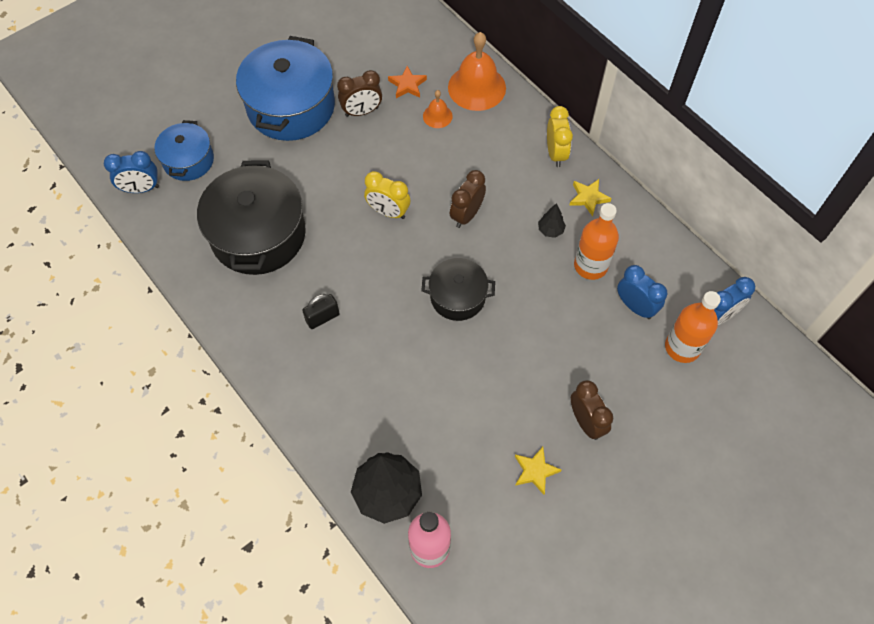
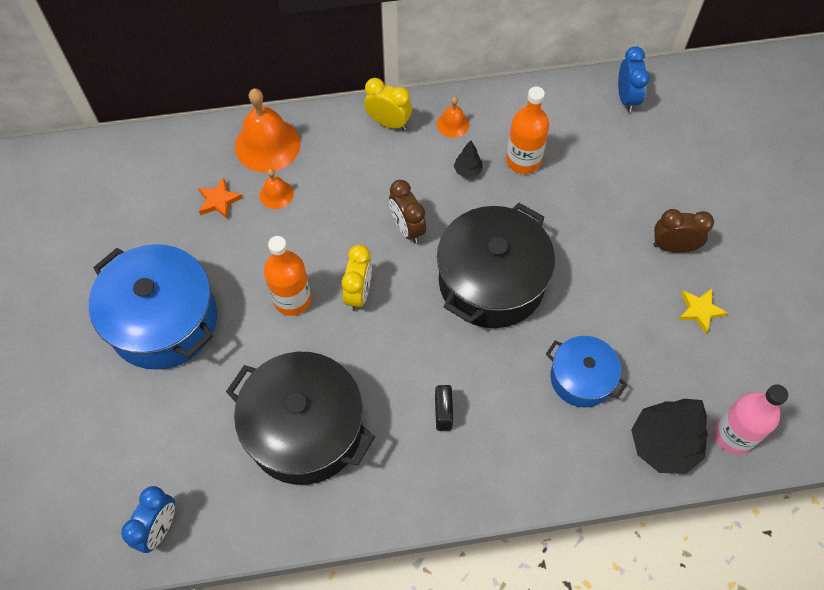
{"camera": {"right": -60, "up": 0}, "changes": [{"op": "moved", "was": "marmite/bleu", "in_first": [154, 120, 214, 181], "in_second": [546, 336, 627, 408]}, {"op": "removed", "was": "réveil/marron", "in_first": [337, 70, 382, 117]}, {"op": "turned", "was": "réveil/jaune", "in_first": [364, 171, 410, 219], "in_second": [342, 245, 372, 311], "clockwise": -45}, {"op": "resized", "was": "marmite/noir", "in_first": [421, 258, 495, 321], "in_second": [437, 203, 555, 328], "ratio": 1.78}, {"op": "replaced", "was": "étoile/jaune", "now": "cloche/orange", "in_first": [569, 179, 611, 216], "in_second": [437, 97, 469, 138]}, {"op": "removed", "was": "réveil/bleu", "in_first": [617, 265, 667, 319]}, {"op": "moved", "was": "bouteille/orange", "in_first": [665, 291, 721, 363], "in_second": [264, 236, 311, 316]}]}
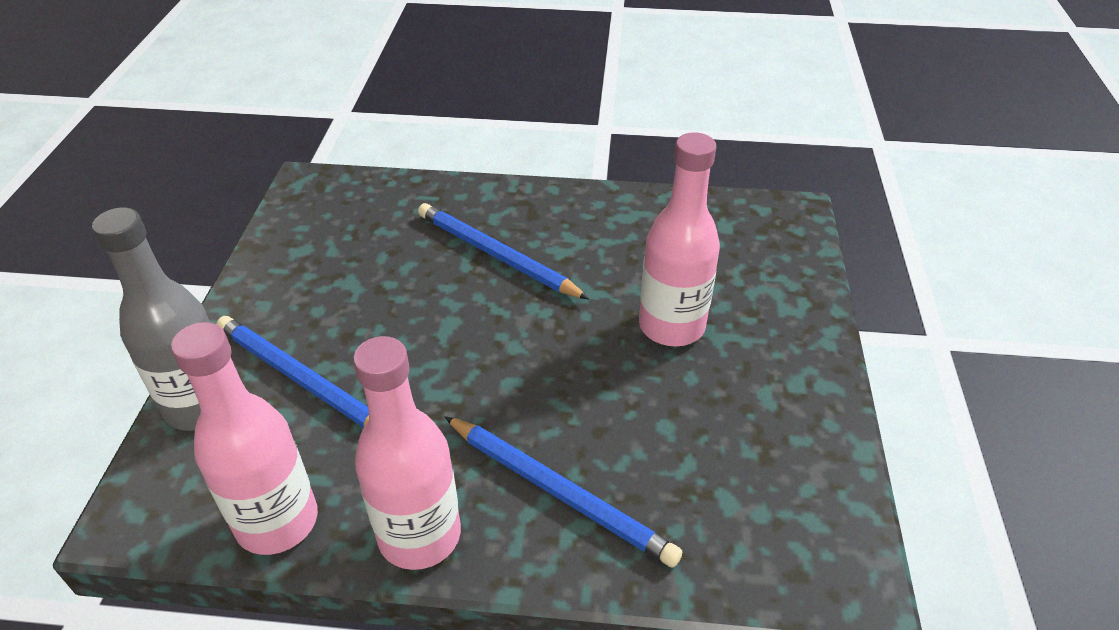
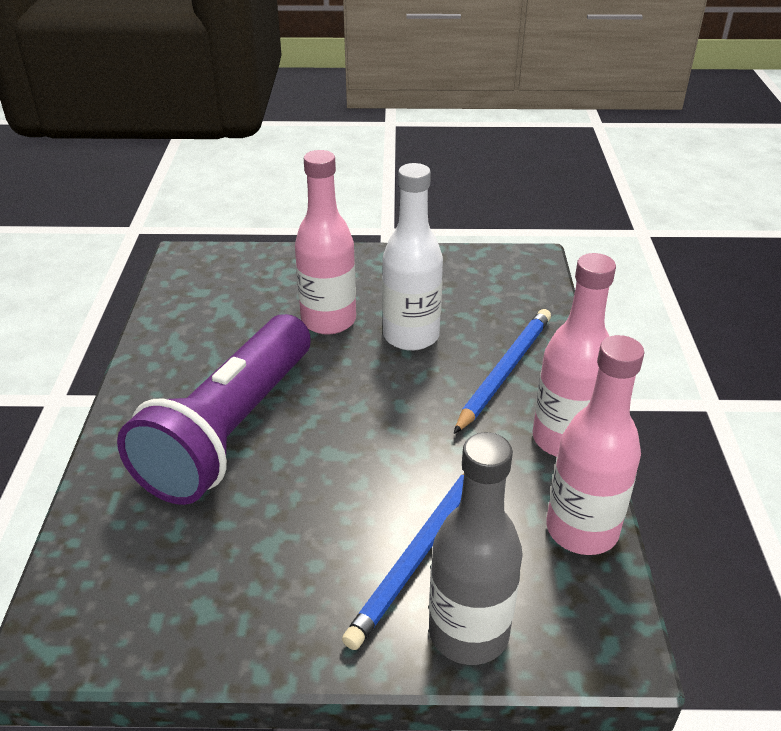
{"camera": {"right": -95, "up": -5}, "changes": [{"op": "replaced", "was": "crayon/bleu", "now": "lampe de poche/violet", "in_first": [418, 203, 589, 300], "in_second": [117, 314, 311, 505]}, {"op": "added", "now": "bouteille/blanc", "in_second": [382, 163, 443, 351]}]}
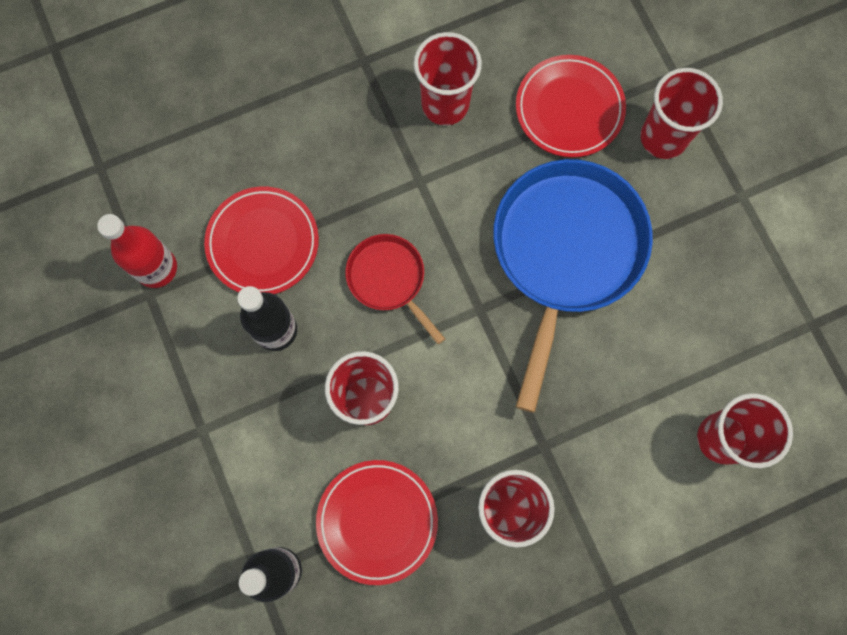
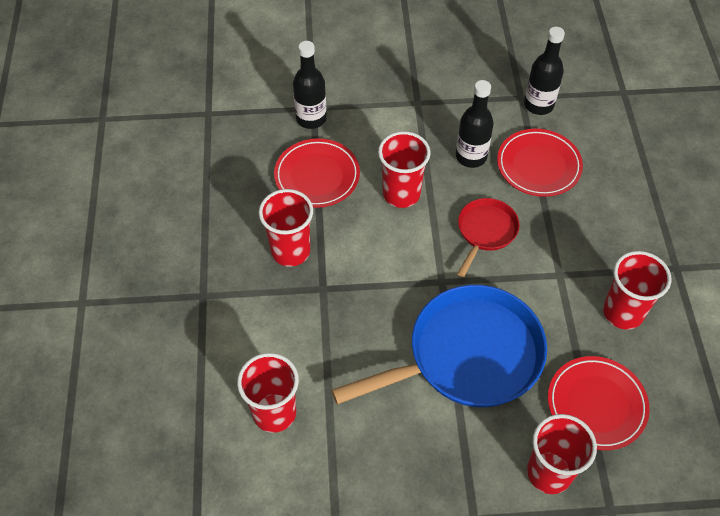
{"camera": {"right": 110, "up": -20}, "changes": [{"op": "recoloured", "was": "bouteille/rouge", "now": "bouteille/noir", "in_first": [97, 214, 177, 288], "in_second": [524, 27, 565, 115]}, {"op": "turned", "was": "poêle/rouge", "in_first": [345, 234, 445, 345], "in_second": [457, 198, 519, 277], "clockwise": -45}, {"op": "turned", "was": "poêle/bleu", "in_first": [493, 159, 653, 413], "in_second": [331, 285, 547, 407], "clockwise": -60}]}
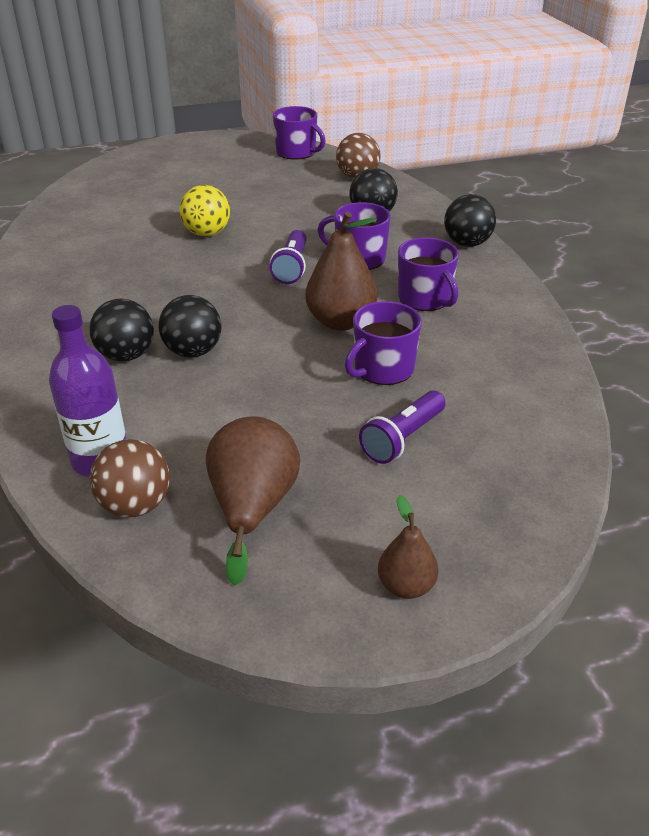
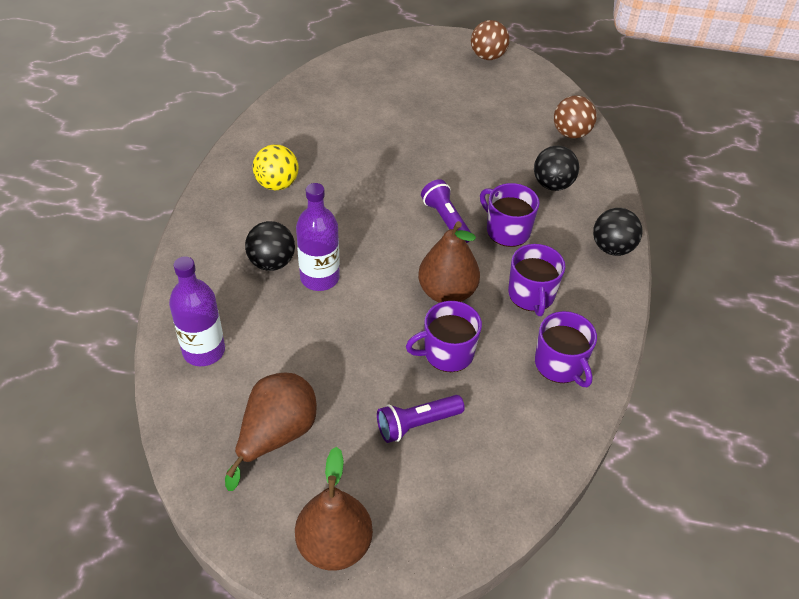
{"camera": {"right": 25, "up": 10}, "changes": [{"op": "moved", "was": "balle/marron", "in_first": [90, 439, 170, 518], "in_second": [471, 20, 510, 60]}, {"op": "replaced", "was": "balle/noir", "now": "bouteille/violet", "in_first": [158, 295, 222, 358], "in_second": [296, 183, 340, 291]}, {"op": "moved", "was": "balle/jaune", "in_first": [180, 185, 230, 236], "in_second": [253, 144, 299, 191]}, {"op": "turned", "was": "lampe de poche/violet", "in_first": [269, 230, 306, 284], "in_second": [421, 179, 471, 243], "clockwise": 120}, {"op": "moved", "was": "tasse/violet", "in_first": [273, 106, 326, 160], "in_second": [535, 311, 597, 387]}, {"op": "resized", "was": "poire/marron", "in_first": [378, 495, 439, 599], "in_second": [295, 447, 373, 571], "ratio": 1.72}]}
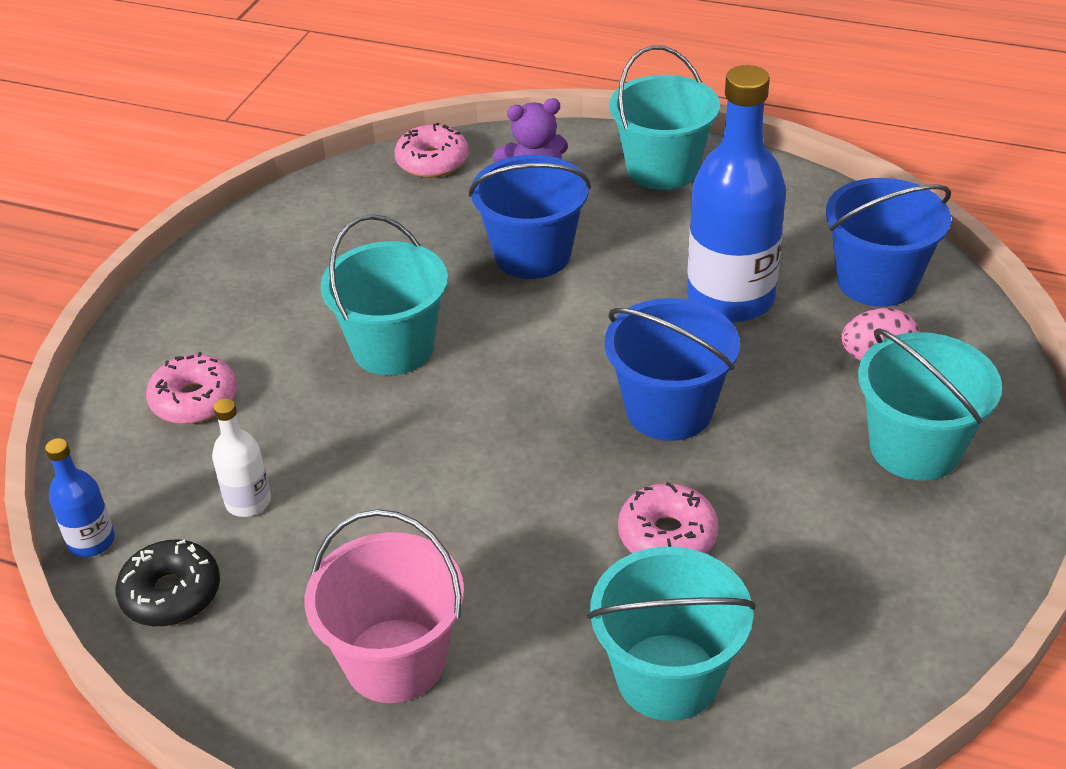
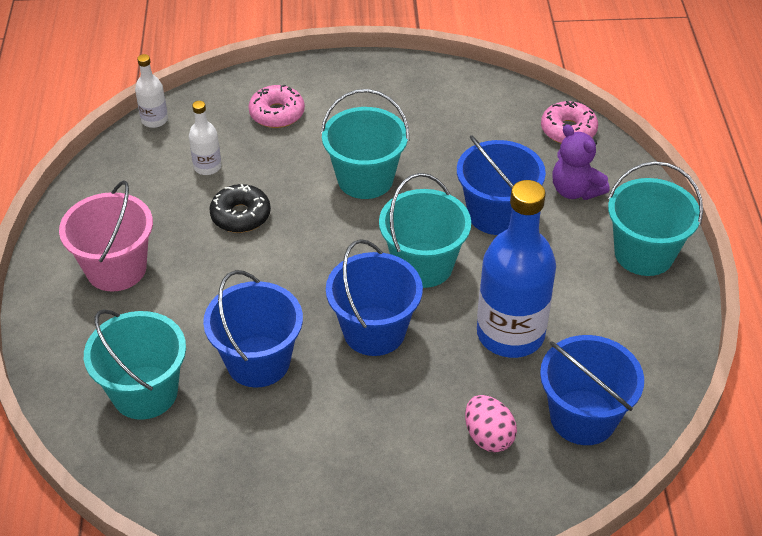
{"camera": {"right": 65, "up": 5}, "changes": [{"op": "recoloured", "was": "bouteille/bleu", "now": "bouteille/blanc", "in_first": [45, 438, 115, 557], "in_second": [135, 54, 168, 128]}, {"op": "moved", "was": "beignet/noir", "in_first": [116, 539, 220, 627], "in_second": [209, 184, 271, 233]}, {"op": "replaced", "was": "beignet/rose", "now": "seau/bleu", "in_first": [618, 482, 718, 554], "in_second": [203, 270, 303, 387]}, {"op": "moved", "was": "seau/turquoise", "in_first": [858, 328, 1002, 481], "in_second": [379, 173, 471, 288]}]}
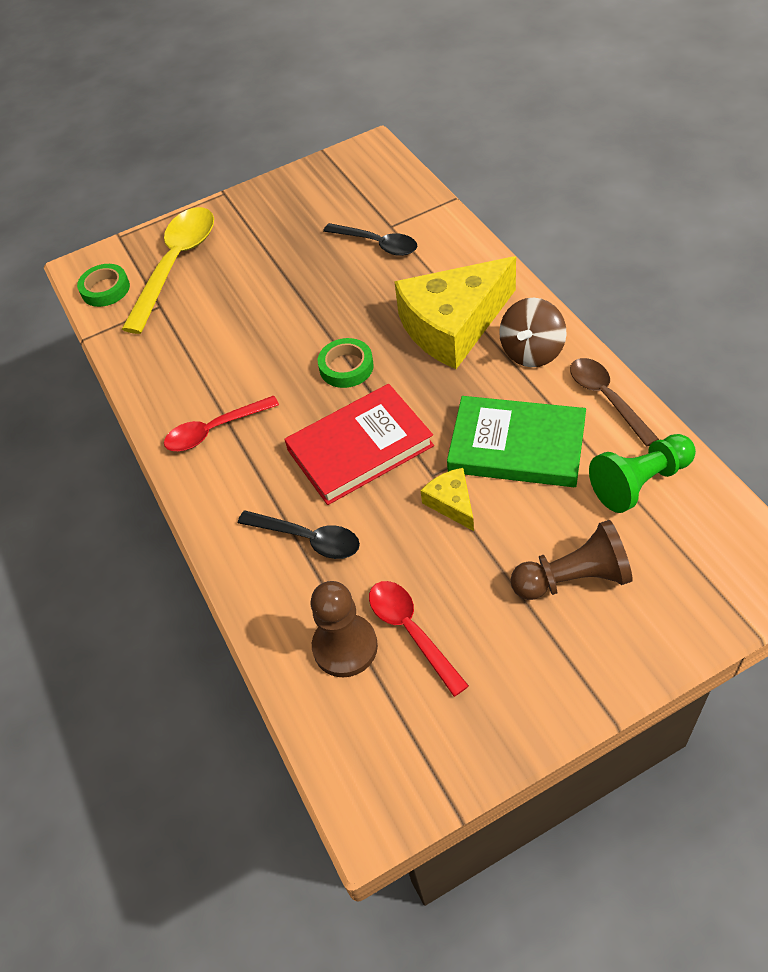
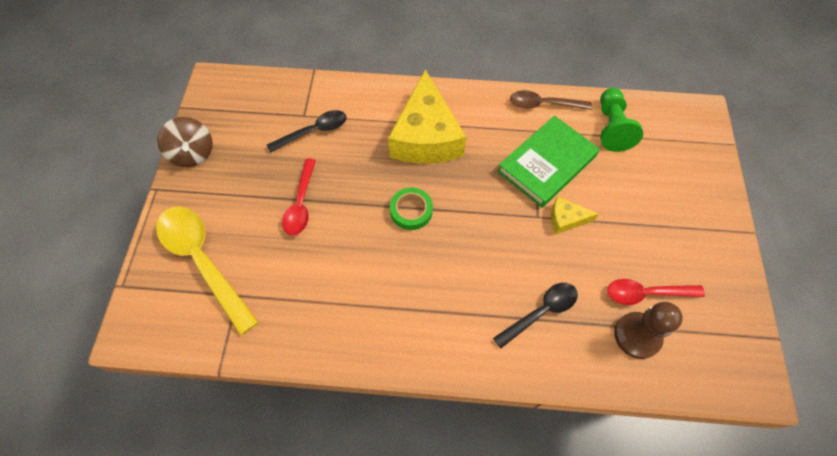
{"camera": {"right": -65, "up": 10}, "changes": [{"op": "removed", "was": "ruban adhésif/vert", "in_first": [77, 264, 130, 307]}, {"op": "moved", "was": "cuillère/rouge", "in_first": [164, 395, 279, 451], "in_second": [282, 159, 316, 235]}, {"op": "removed", "was": "livre/rouge", "in_first": [284, 384, 434, 505]}, {"op": "moved", "was": "toupie/marron", "in_first": [499, 298, 567, 367], "in_second": [157, 117, 213, 167]}, {"op": "removed", "was": "pion/marron", "in_first": [511, 520, 633, 600]}]}
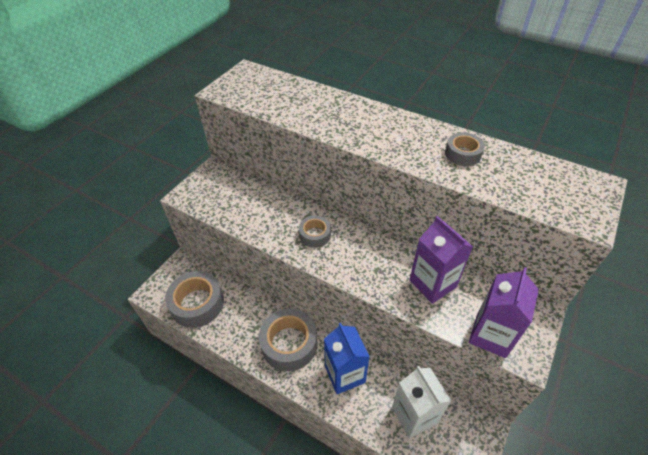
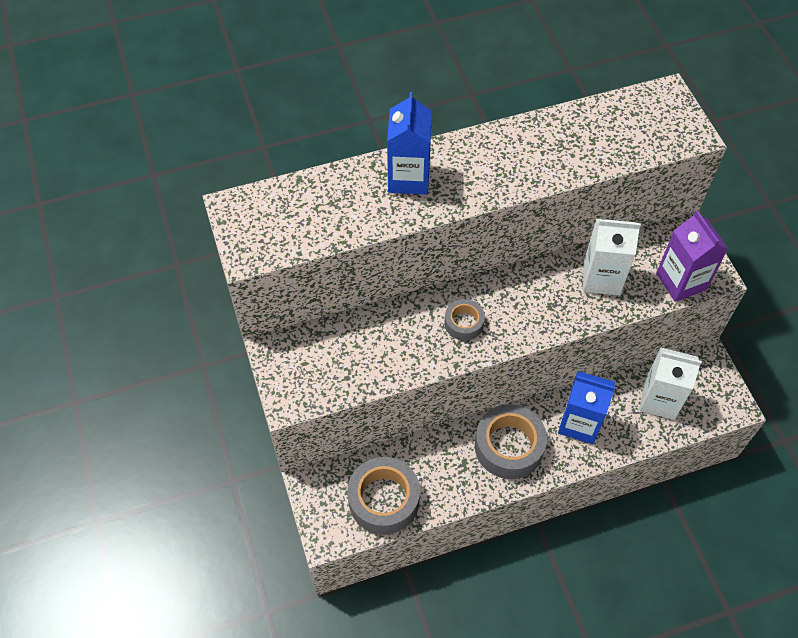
{"camera": {"right": -50, "up": 10}, "changes": [{"op": "recoloured", "was": "brique de lait/violet", "now": "brique de lait/blanc", "in_first": [410, 216, 473, 304], "in_second": [583, 219, 641, 296]}, {"op": "removed", "was": "ruban adhésif/gris", "in_first": [445, 133, 485, 166]}, {"op": "added", "now": "brique de lait/bleu", "in_second": [387, 92, 432, 194]}]}
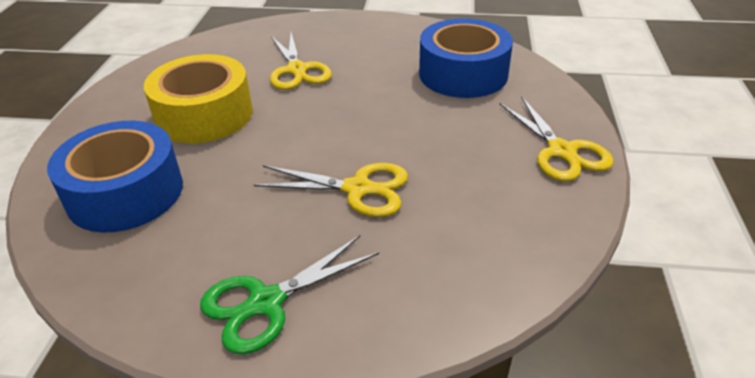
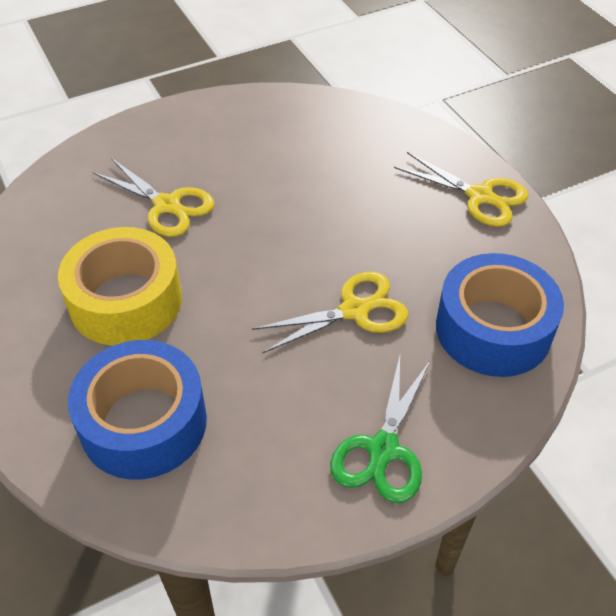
{"camera": {"right": -35, "up": 10}, "changes": [{"op": "moved", "was": "ruban adhésif/bleu", "in_first": [419, 18, 513, 98], "in_second": [436, 253, 564, 377]}]}
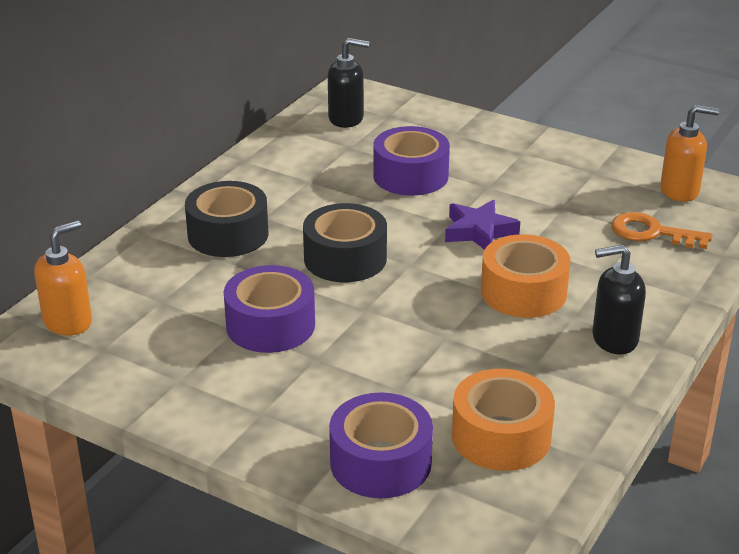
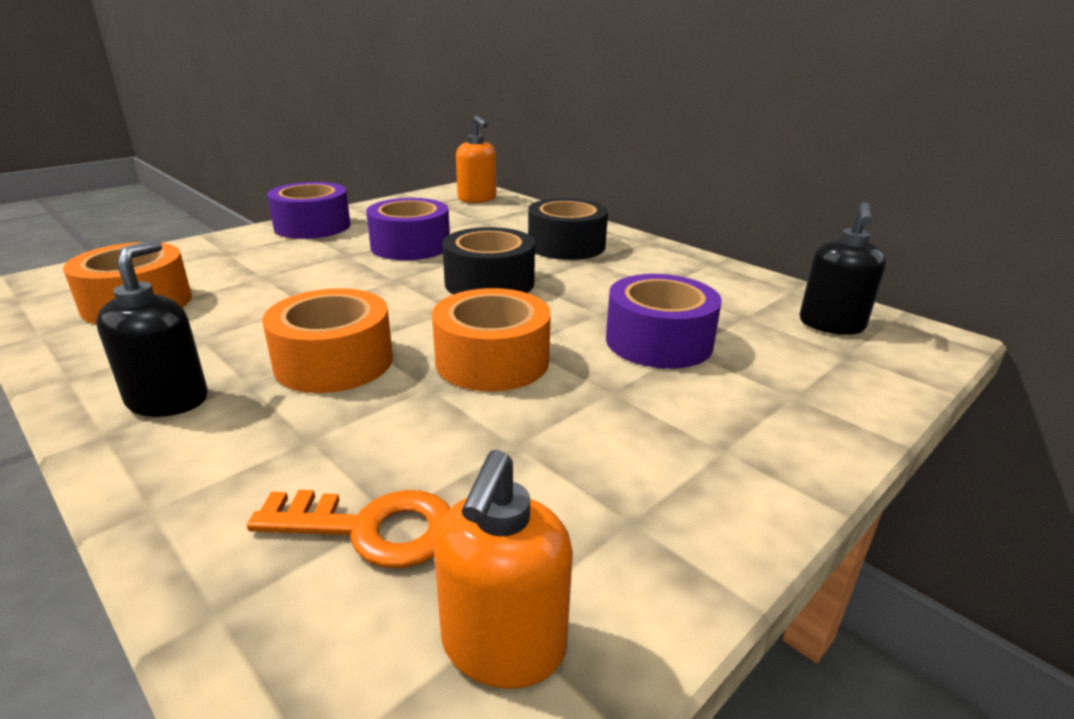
{"camera": {"right": 105, "up": -5}, "changes": [{"op": "moved", "was": "ruban adhésif/violet", "in_first": [329, 393, 433, 498], "in_second": [267, 182, 350, 239]}, {"op": "replaced", "was": "étoile/violet", "now": "ruban adhésif/orange", "in_first": [445, 200, 520, 250], "in_second": [432, 288, 551, 392]}, {"op": "turned", "was": "clé/orange", "in_first": [612, 212, 712, 249], "in_second": [247, 490, 450, 568], "clockwise": 60}]}
